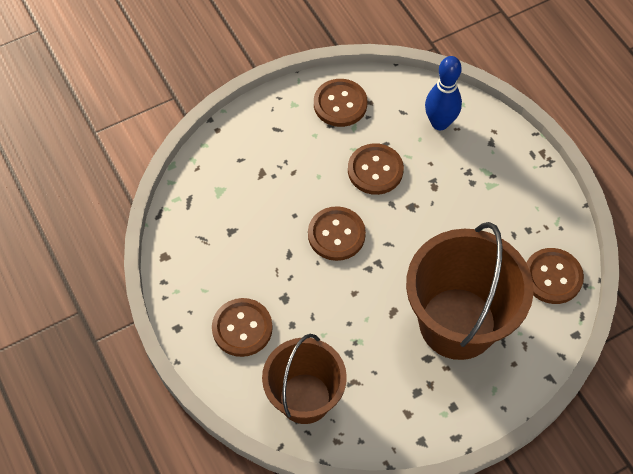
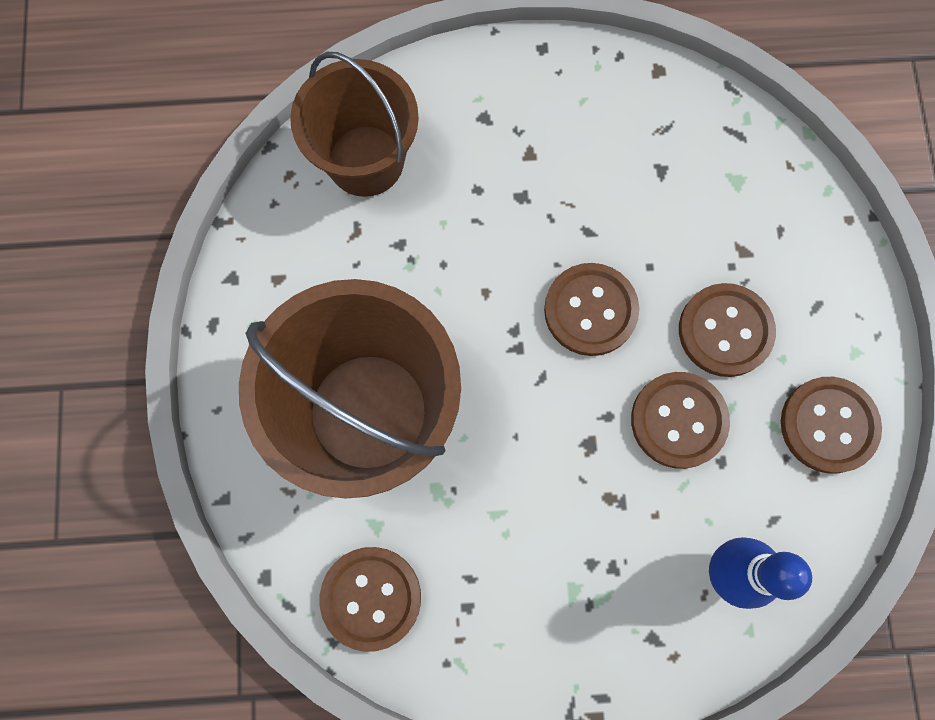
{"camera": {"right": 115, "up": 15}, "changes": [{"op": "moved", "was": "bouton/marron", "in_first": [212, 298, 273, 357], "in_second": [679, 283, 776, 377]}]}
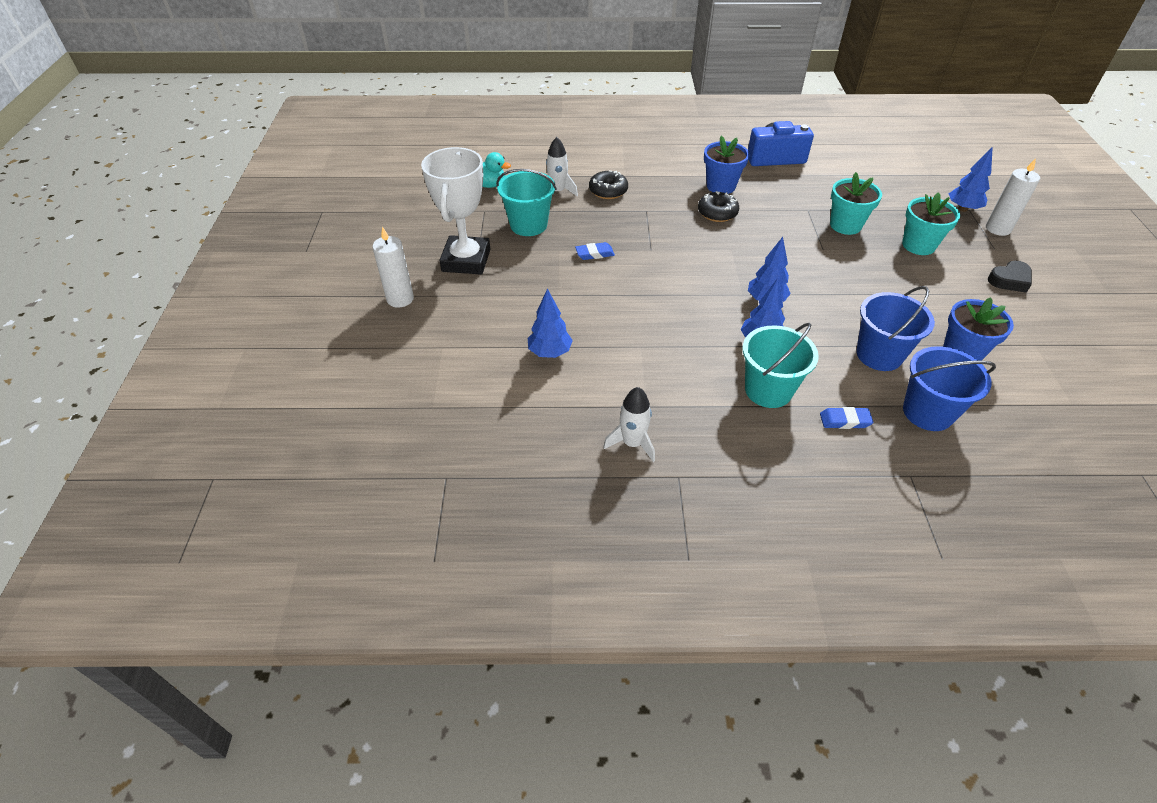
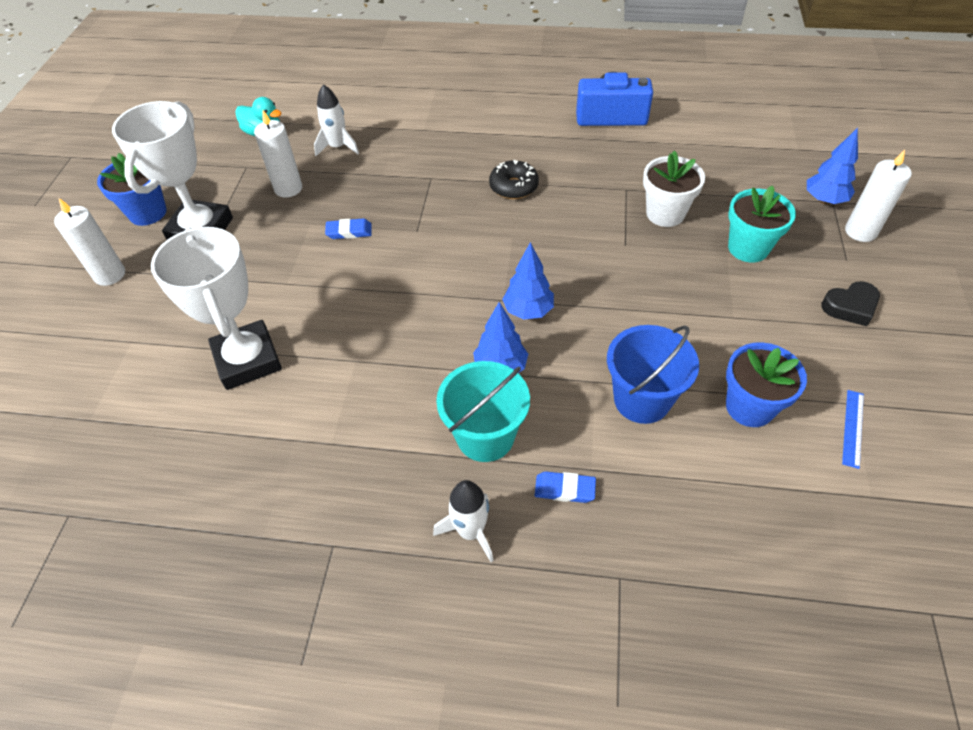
{"camera": {"right": 10, "up": 5}, "changes": [{"op": "replaced", "was": "seau/turquoise", "now": "bougie/blanc", "in_first": [496, 169, 556, 236], "in_second": [254, 110, 302, 198]}, {"op": "replaced", "was": "arbre/bleu", "now": "trophée/blanc", "in_first": [528, 288, 573, 358], "in_second": [151, 227, 282, 390]}, {"op": "removed", "was": "beignet/noir", "in_first": [589, 170, 628, 199]}, {"op": "moved", "was": "fusée/blanc", "in_first": [603, 387, 655, 462], "in_second": [433, 480, 494, 562]}, {"op": "moved", "was": "pot de fleurs/bleu", "in_first": [704, 136, 750, 194], "in_second": [97, 153, 167, 226]}, {"op": "recoloured", "was": "pot de fleurs/turquoise", "now": "pot de fleurs/blanc", "in_first": [830, 172, 882, 235], "in_second": [643, 151, 705, 227]}, {"op": "removed", "was": "seau/bleu", "in_first": [903, 346, 996, 431]}, {"op": "added", "now": "règle/bleu", "in_second": [842, 390, 864, 469]}]}
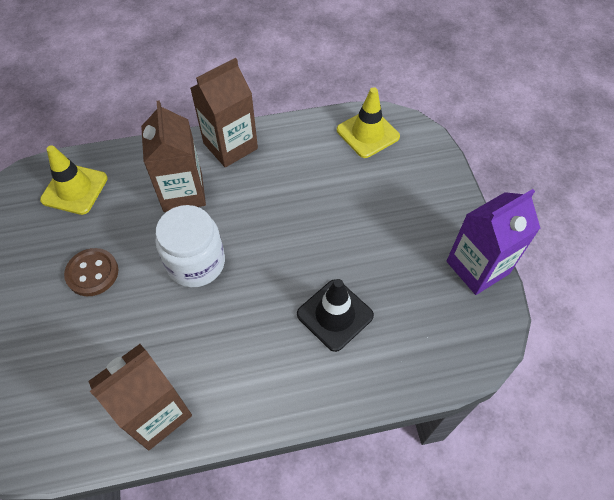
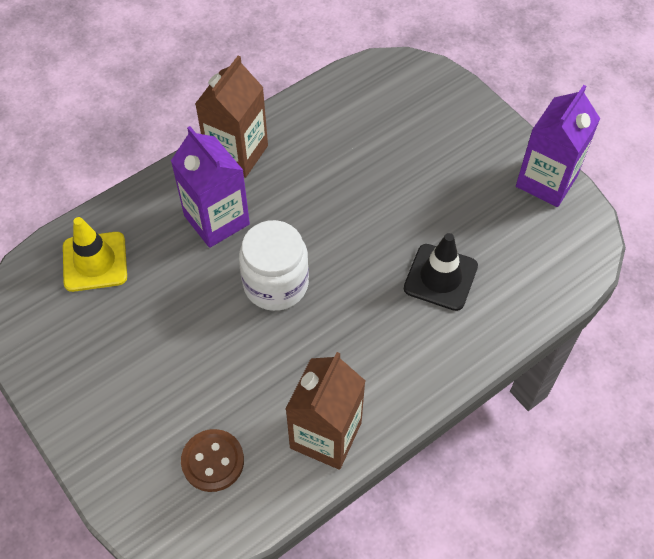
{"camera": {"right": -25, "up": 0}, "changes": [{"op": "moved", "was": "bouton/marron", "in_first": [64, 248, 119, 296], "in_second": [181, 429, 244, 492]}, {"op": "recoloured", "was": "brique de lait/marron", "now": "brique de lait/violet", "in_first": [141, 100, 206, 212], "in_second": [171, 126, 250, 248]}, {"op": "removed", "was": "cône de chantier/jaune", "in_first": [337, 87, 400, 158]}]}
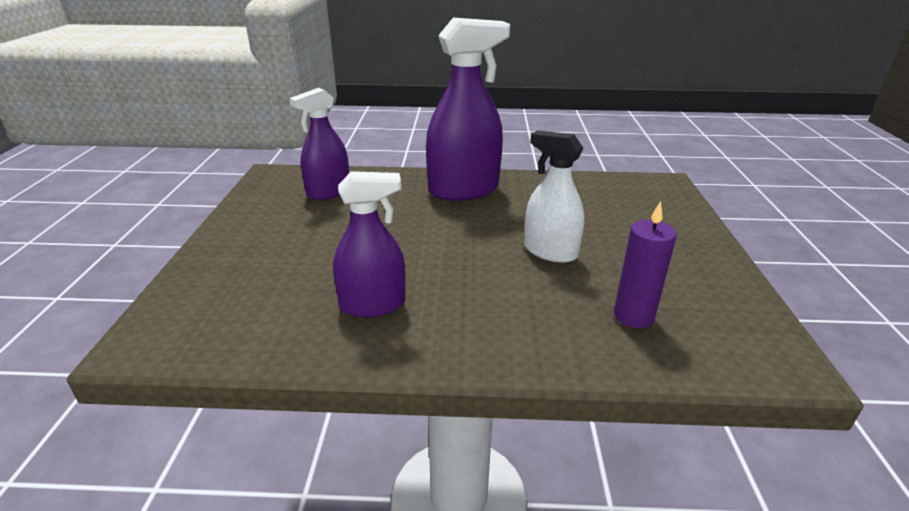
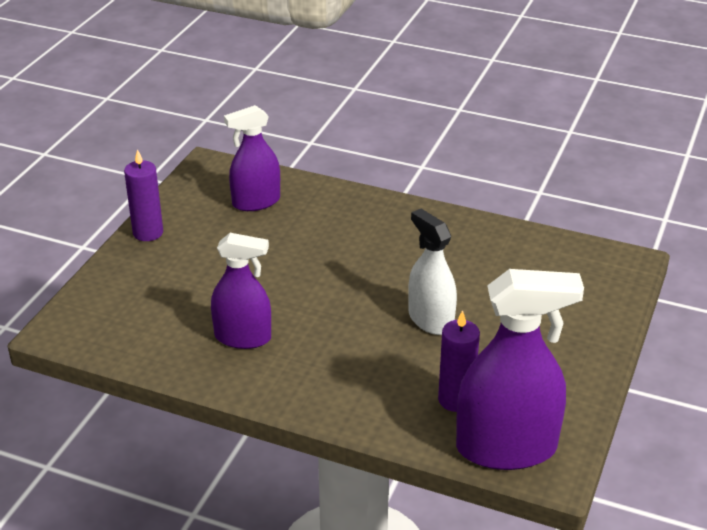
{"camera": {"right": 20, "up": 5}, "changes": [{"op": "moved", "was": "vaporisateur/violet", "in_first": [426, 18, 510, 201], "in_second": [456, 269, 584, 470]}, {"op": "added", "now": "bougie/violet", "in_second": [124, 149, 163, 241]}]}
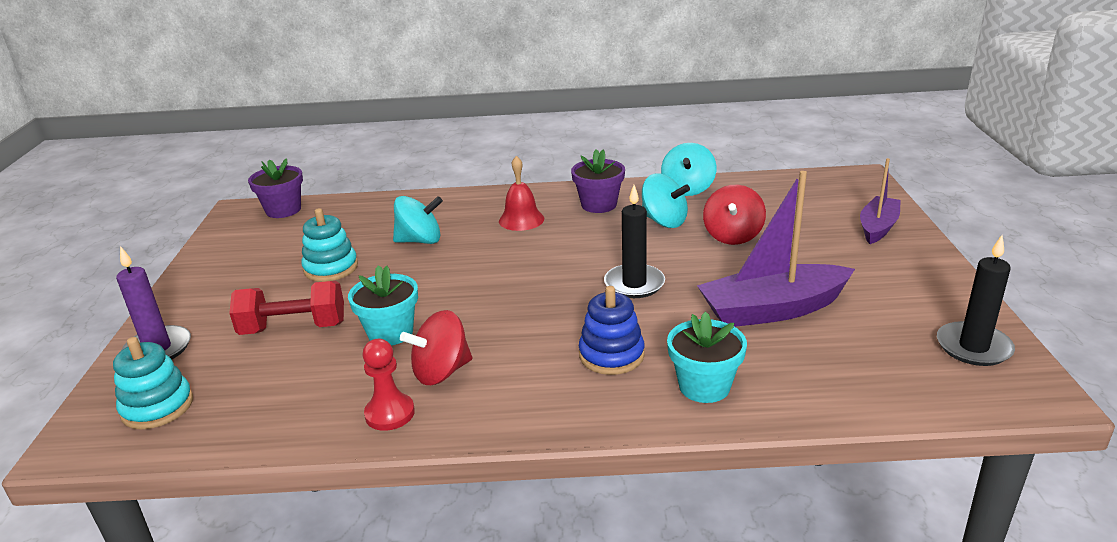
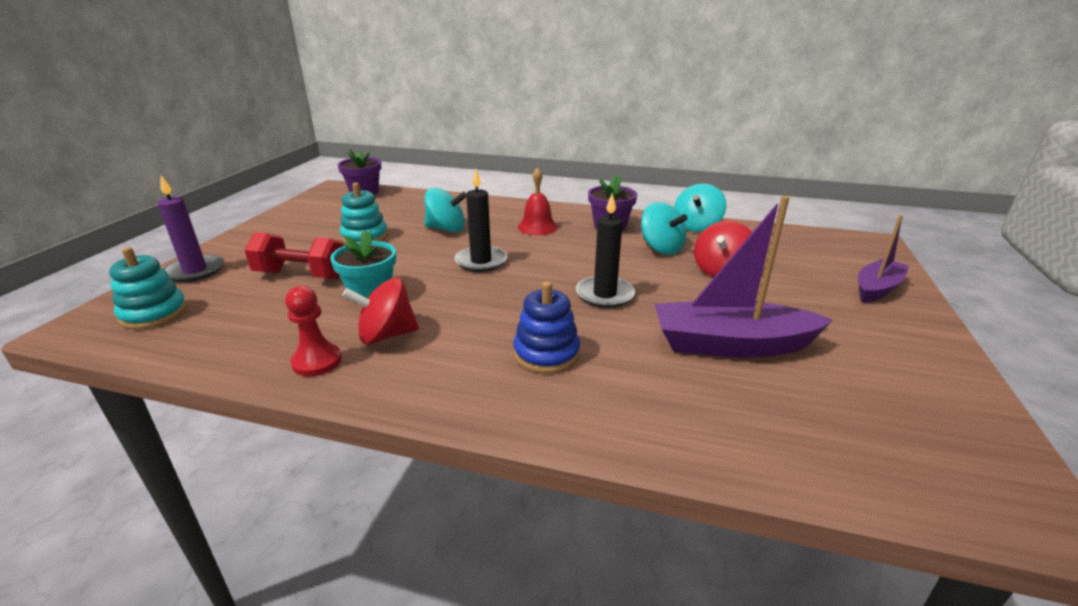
{"camera": {"right": 15, "up": 0}, "changes": [{"op": "removed", "was": "pot de fleurs/turquoise", "in_first": [667, 311, 747, 403]}, {"op": "moved", "was": "bougie/noir", "in_first": [937, 235, 1015, 366], "in_second": [454, 168, 507, 272]}]}
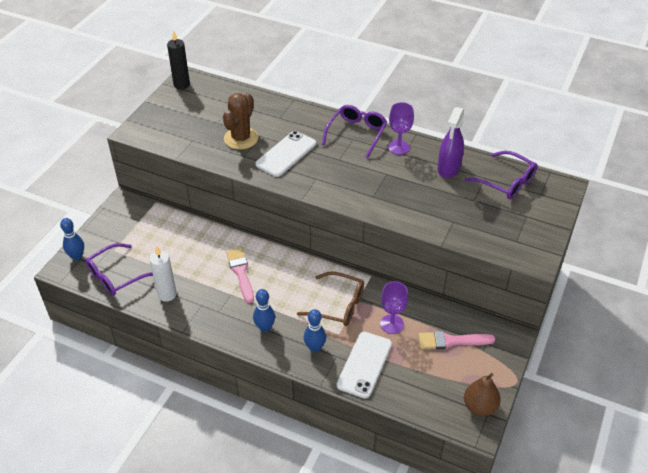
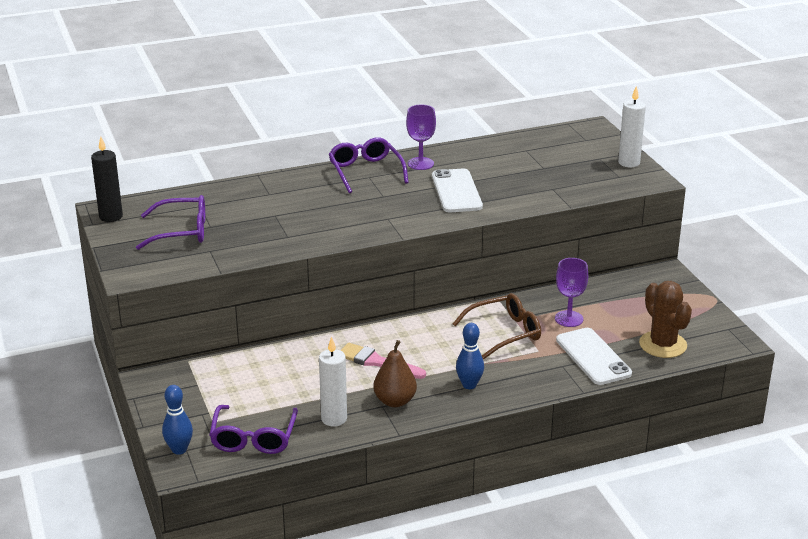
{"camera": {"right": -45, "up": -15}, "changes": [{"op": "moved", "was": "cactus/marron", "in_first": [223, 93, 259, 149], "in_second": [639, 281, 692, 358]}, {"op": "moved", "was": "téléphone/blanc", "in_first": [255, 131, 316, 177], "in_second": [432, 169, 483, 212]}, {"op": "removed", "was": "quille/bleu", "in_first": [304, 309, 326, 352]}, {"op": "removed", "was": "pinceau/rose", "in_first": [419, 331, 495, 349]}, {"op": "removed", "was": "vaporisateur/violet", "in_first": [438, 107, 464, 178]}, {"op": "moved", "was": "poire/marron", "in_first": [464, 373, 501, 416], "in_second": [373, 340, 417, 407]}, {"op": "moved", "was": "lunettes/violet", "in_first": [465, 151, 538, 199], "in_second": [136, 195, 205, 250]}, {"op": "added", "now": "bougie/blanc", "in_second": [618, 86, 646, 167]}]}
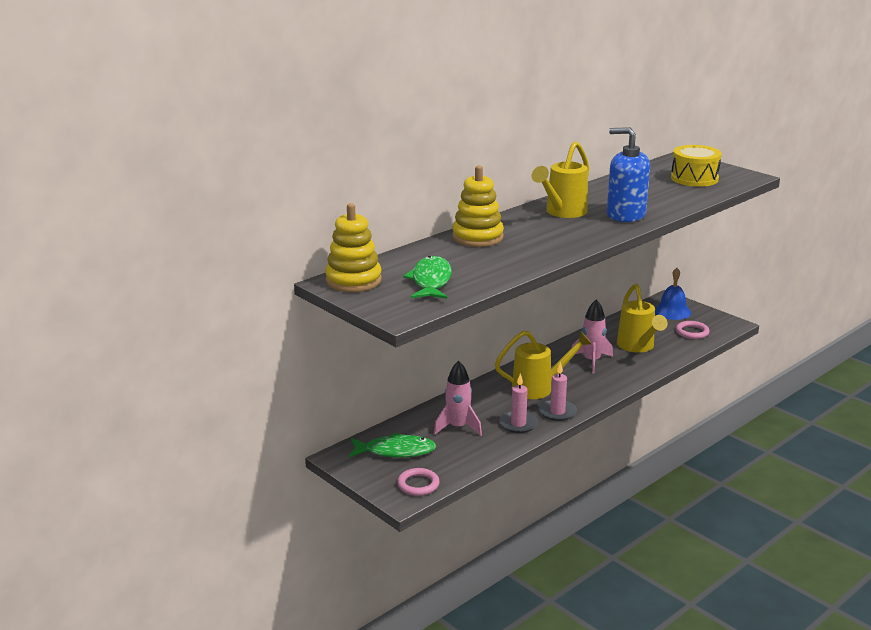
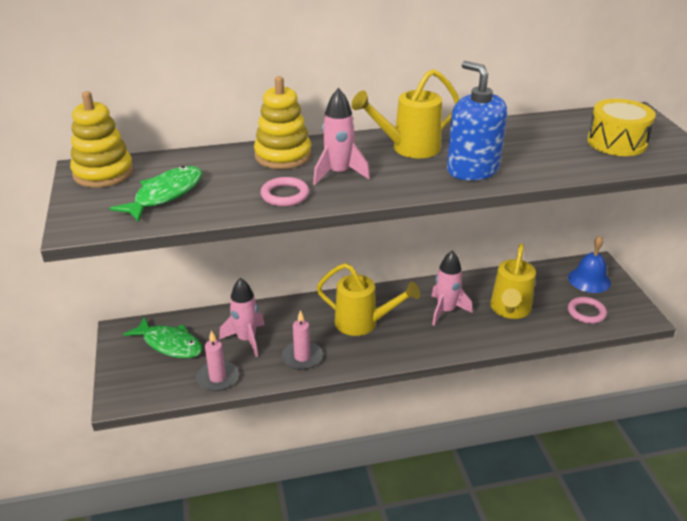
{"camera": {"right": 30, "up": 10}, "changes": [{"op": "moved", "was": "anneau/rose", "in_first": [397, 468, 440, 496], "in_second": [260, 177, 309, 206]}, {"op": "moved", "was": "bougie/rose", "in_first": [539, 362, 577, 421], "in_second": [196, 330, 239, 391]}, {"op": "added", "now": "fusée/rose", "in_second": [313, 88, 370, 185]}]}
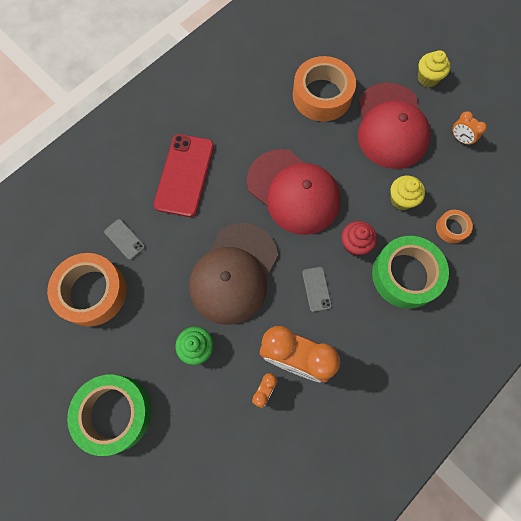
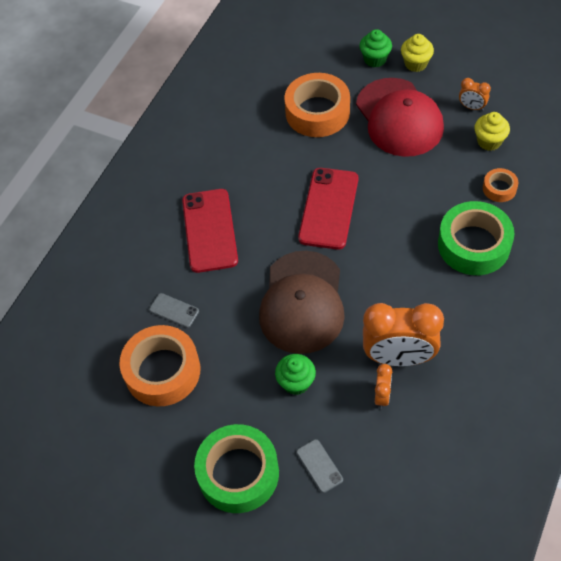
{"camera": {"right": -15, "up": -15}, "changes": [{"op": "replaced", "was": "casquette/rouge", "now": "téléphone/rouge", "in_first": [247, 149, 341, 235], "in_second": [298, 168, 358, 250]}, {"op": "moved", "was": "téléphone/gris", "in_first": [302, 267, 332, 312], "in_second": [296, 439, 343, 493]}, {"op": "removed", "was": "muffin/rouge", "in_first": [341, 221, 377, 255]}, {"op": "moved", "was": "muffin/jaune", "in_first": [390, 176, 425, 210], "in_second": [475, 112, 510, 151]}, {"op": "added", "now": "muffin/vert", "in_second": [360, 29, 392, 68]}]}
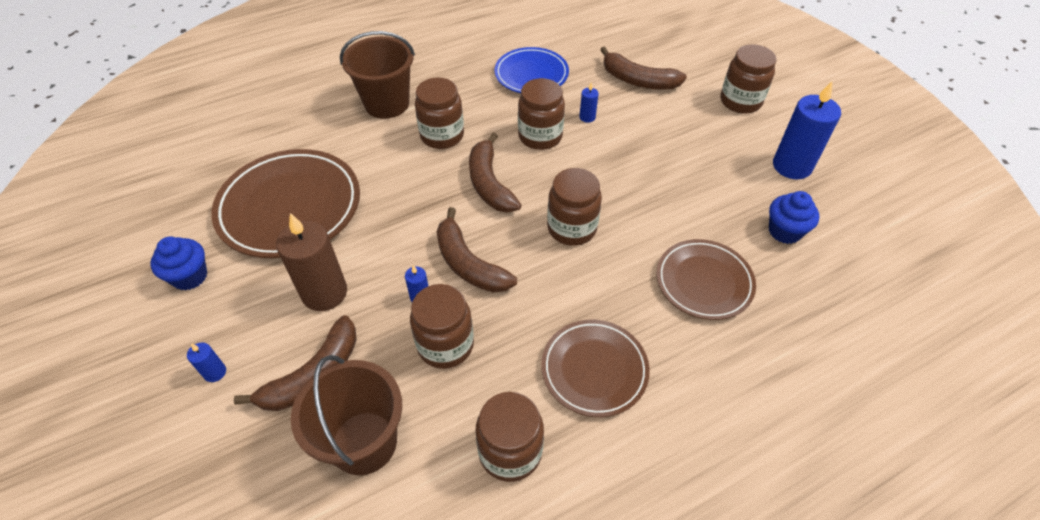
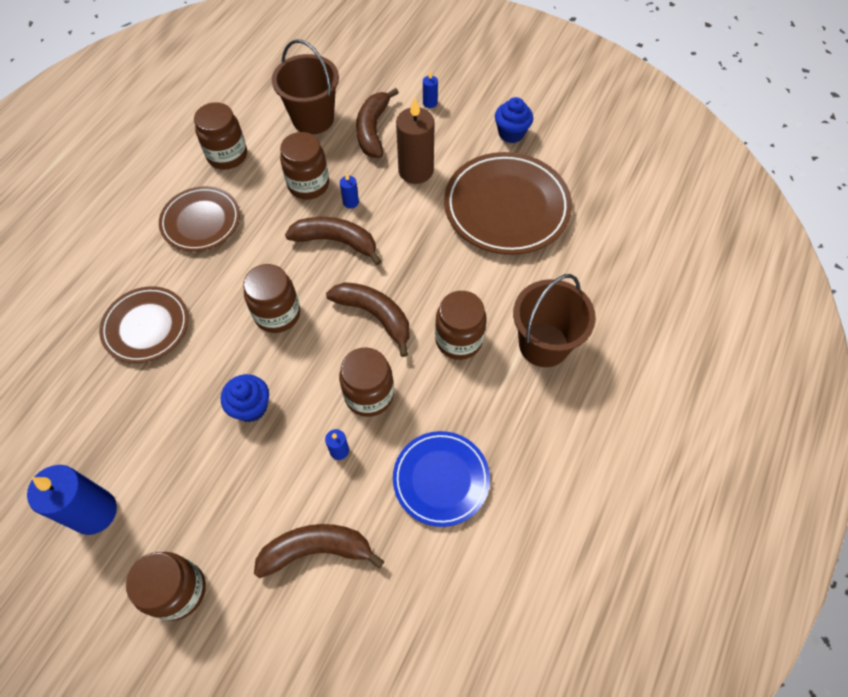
{"camera": {"right": 145, "up": 10}, "changes": [{"op": "moved", "was": "muffin/bleu", "in_first": [769, 191, 819, 244], "in_second": [221, 374, 269, 422]}]}
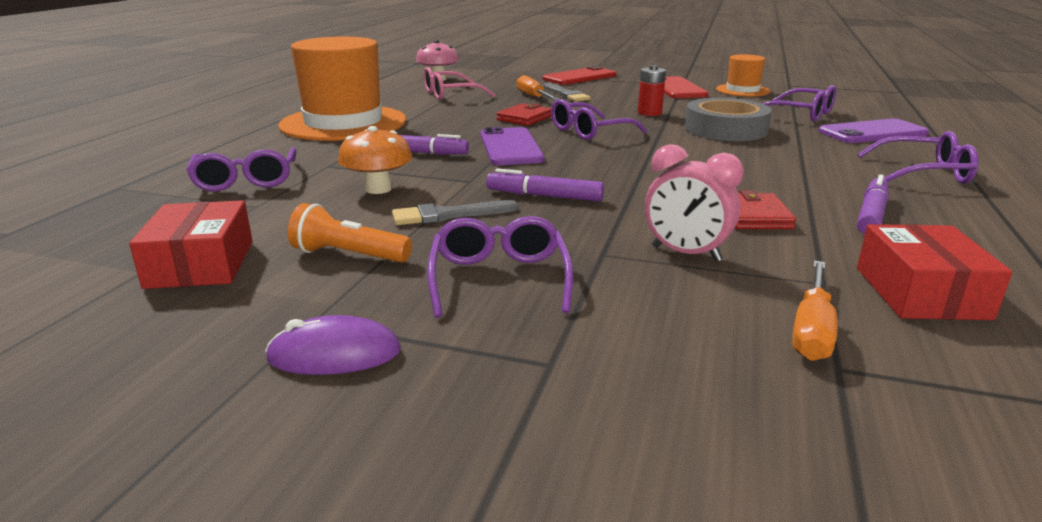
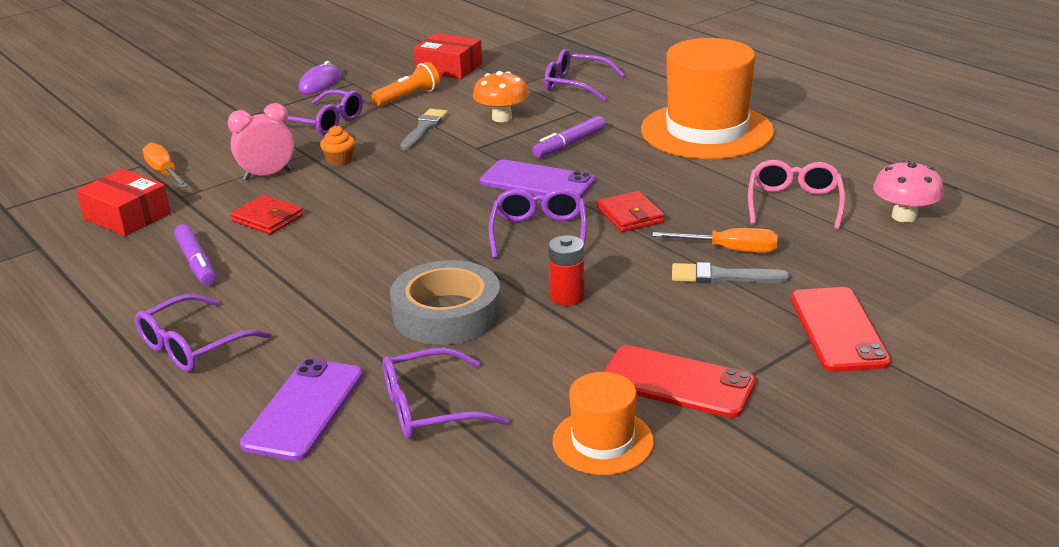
{"camera": {"right": 125, "up": 5}, "changes": [{"op": "removed", "was": "feutre/violet", "in_first": [486, 168, 604, 201]}, {"op": "added", "now": "muffin/orange", "in_second": [320, 126, 355, 166]}]}
